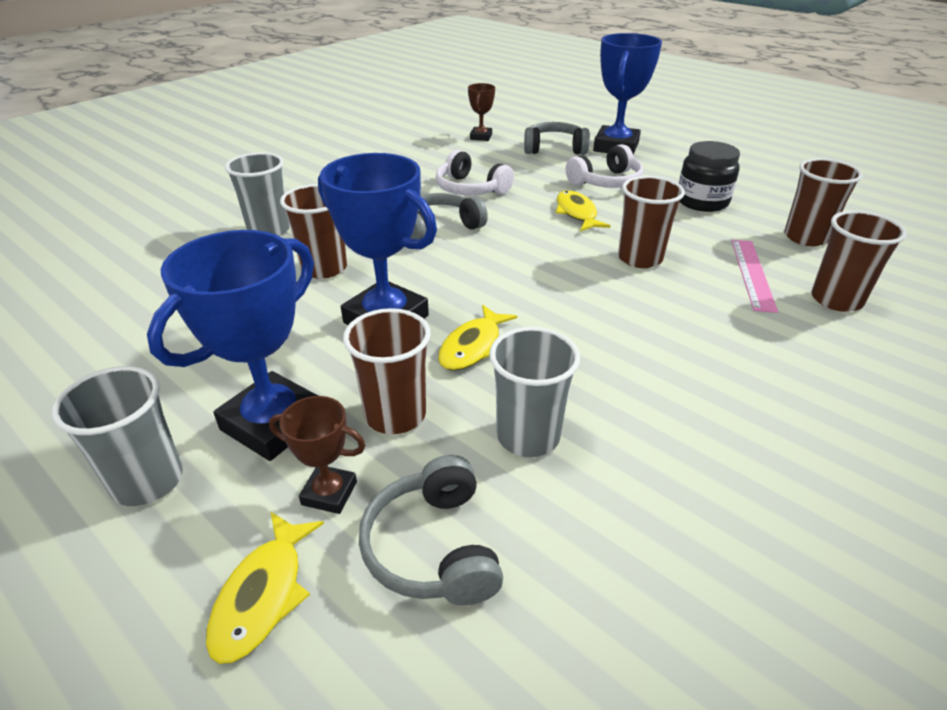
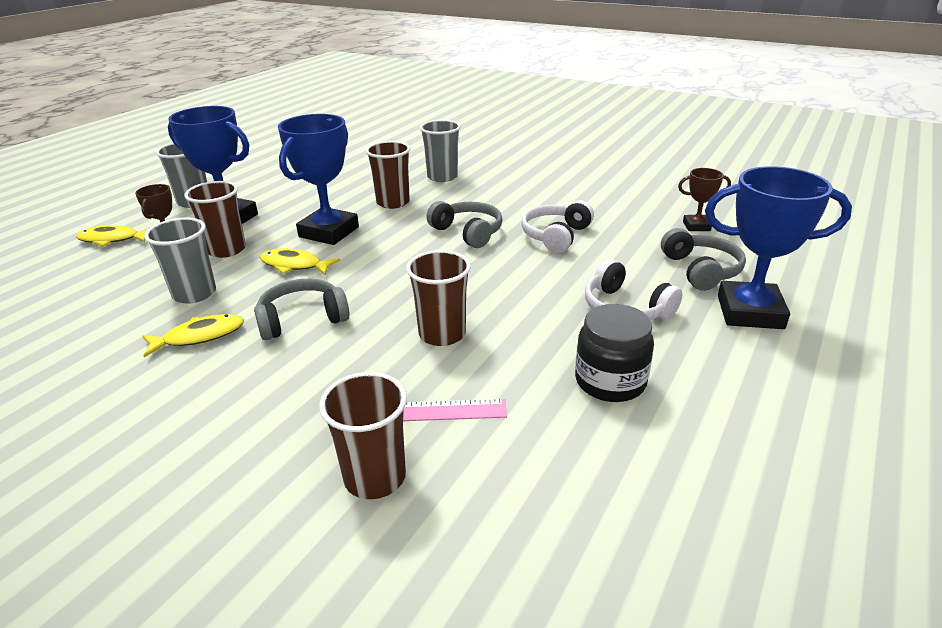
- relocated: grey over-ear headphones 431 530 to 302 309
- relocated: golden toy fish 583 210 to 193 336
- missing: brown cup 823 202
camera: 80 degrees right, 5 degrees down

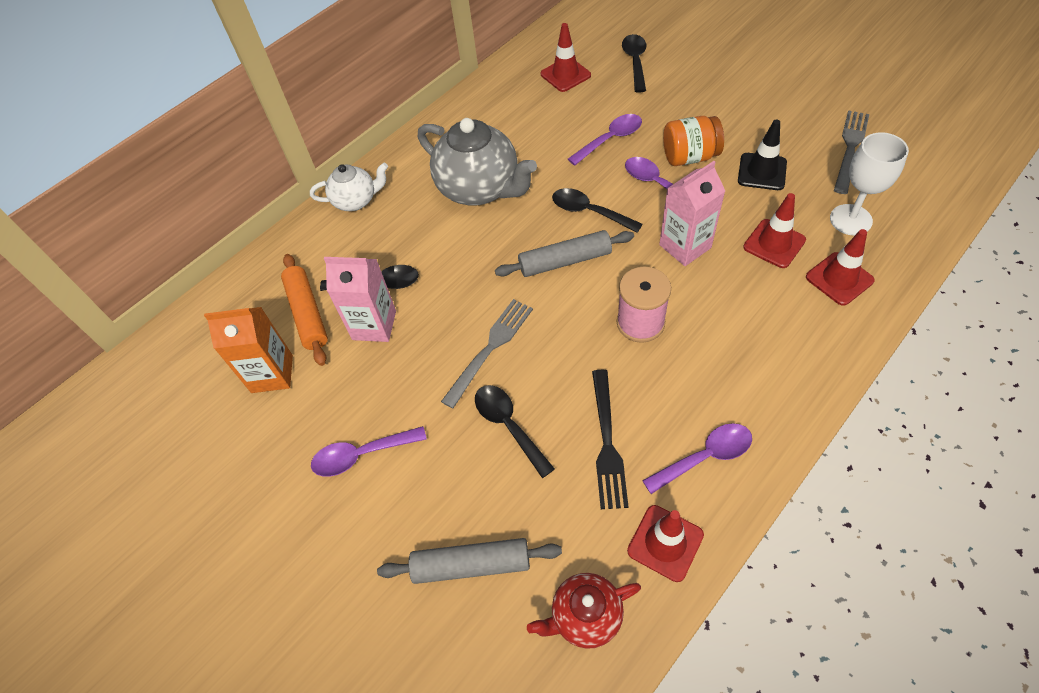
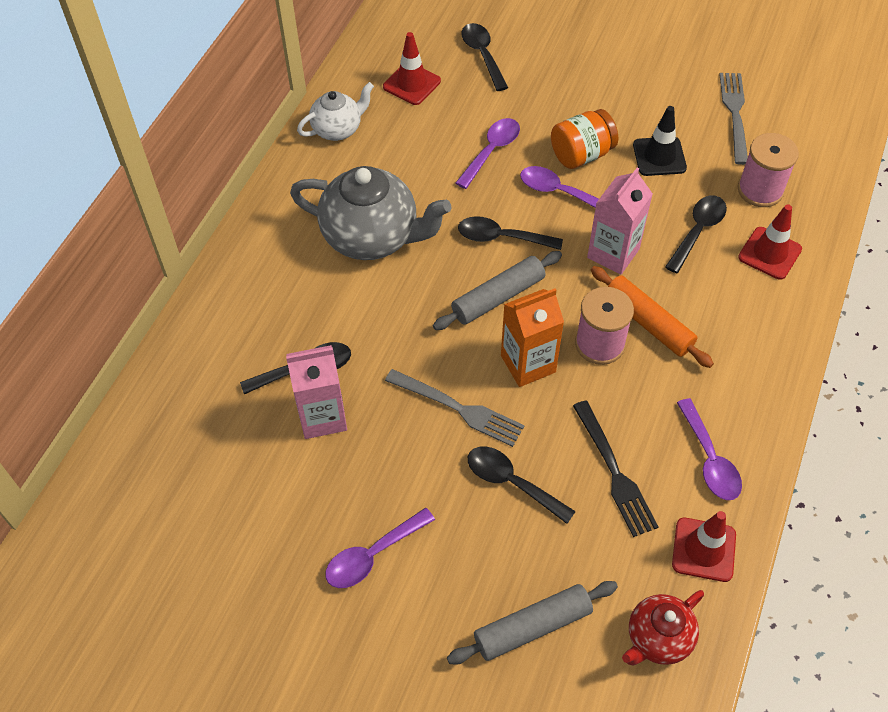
- relocated: orange-coloured juice carton 248 350 to 532 338
- relocated: orange-coloured pastry roller 304 310 to 652 317
- relocated: pure white teapot 349 187 to 335 111
- spun: grey fork 487 354 = 455 408 105 degrees clockwise
- spun: royal purple spoon 697 458 = 709 449 120 degrees clockwise
- exchanged: crimson traffic cone 774 230 to jet-black spoon 696 234
- exchanged: pure white chalice 869 184 to pink spool 768 170
camera: 25 degrees left, 0 degrees up

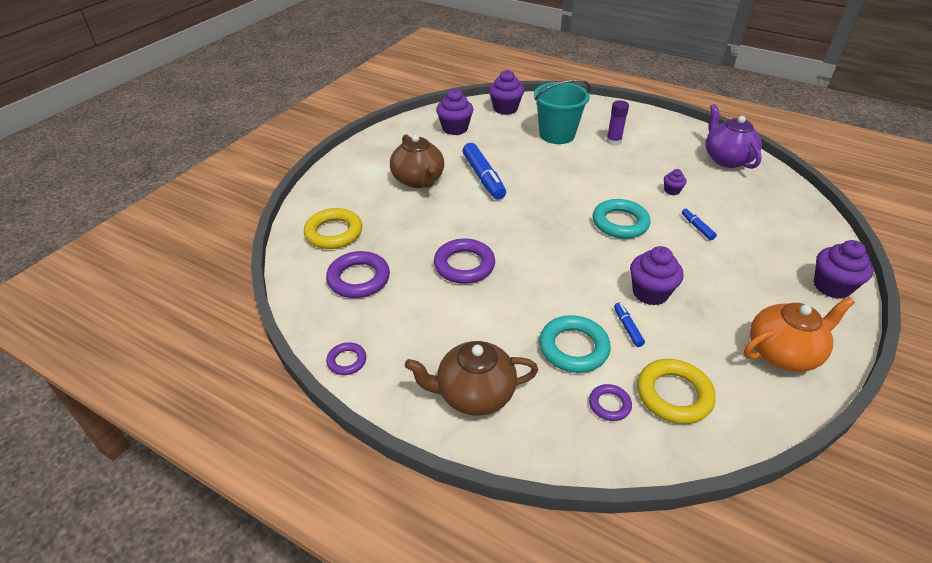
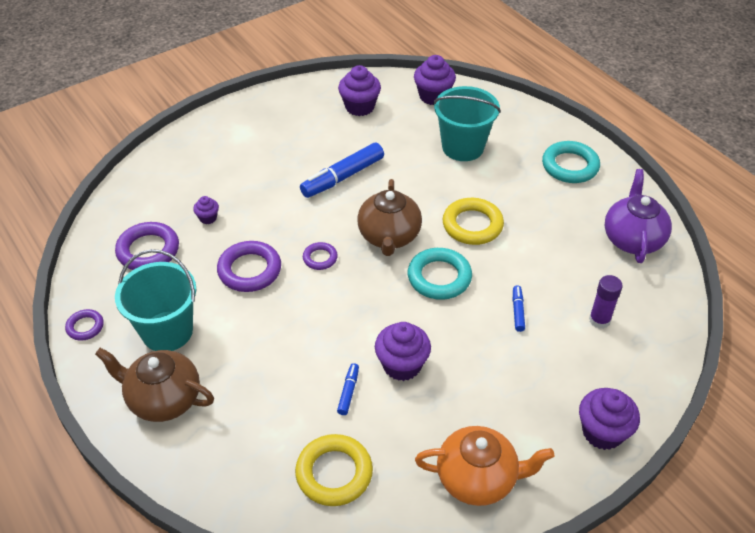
- relocated: golden hoop 333 228 to 473 221
- relocated: brown teapot 417 161 to 389 217
- spun: royal blue marker 484 171 = 342 170 45 degrees clockwise
- relocated: turquoise hoop 575 344 to 571 162
- relocated: royal purple hoop 610 402 to 320 256
- relocated: royal purple glue 617 123 to 606 302
- relocated: royal purple fairy cake 675 182 to 206 210
- appeared: turquoise pail 155 300
camera: 25 degrees right, 5 degrees up

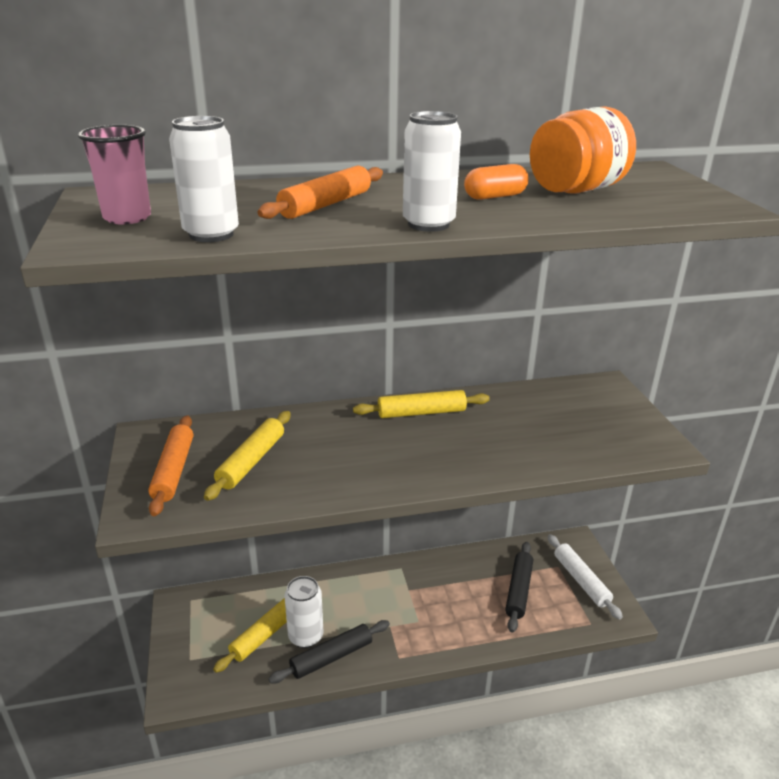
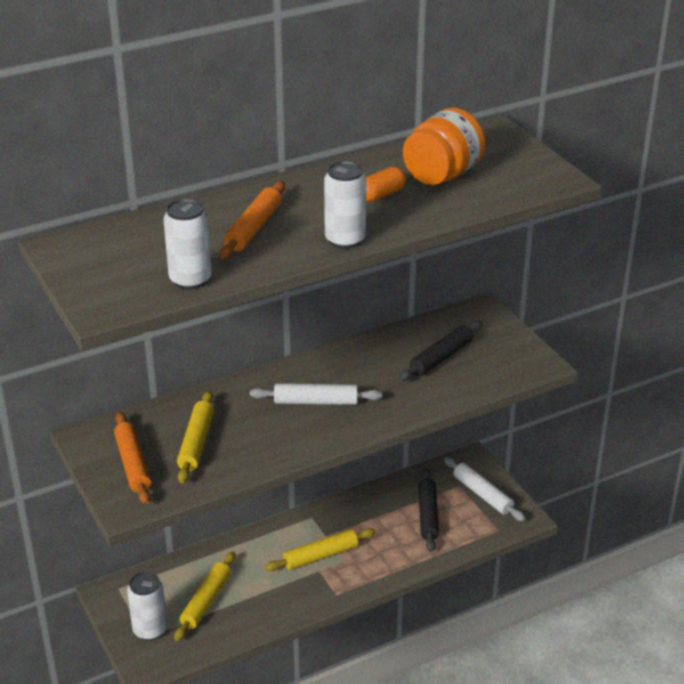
- missing: pink cup 114 175
- relocated: jet-black pastry roller 329 652 to 441 351
- relocated: pure white tin 304 612 to 147 606
- relocated: golden pastry roller 421 404 to 320 549
- appeared: pure white pastry roller 316 394
camera: 15 degrees left, 5 degrees up

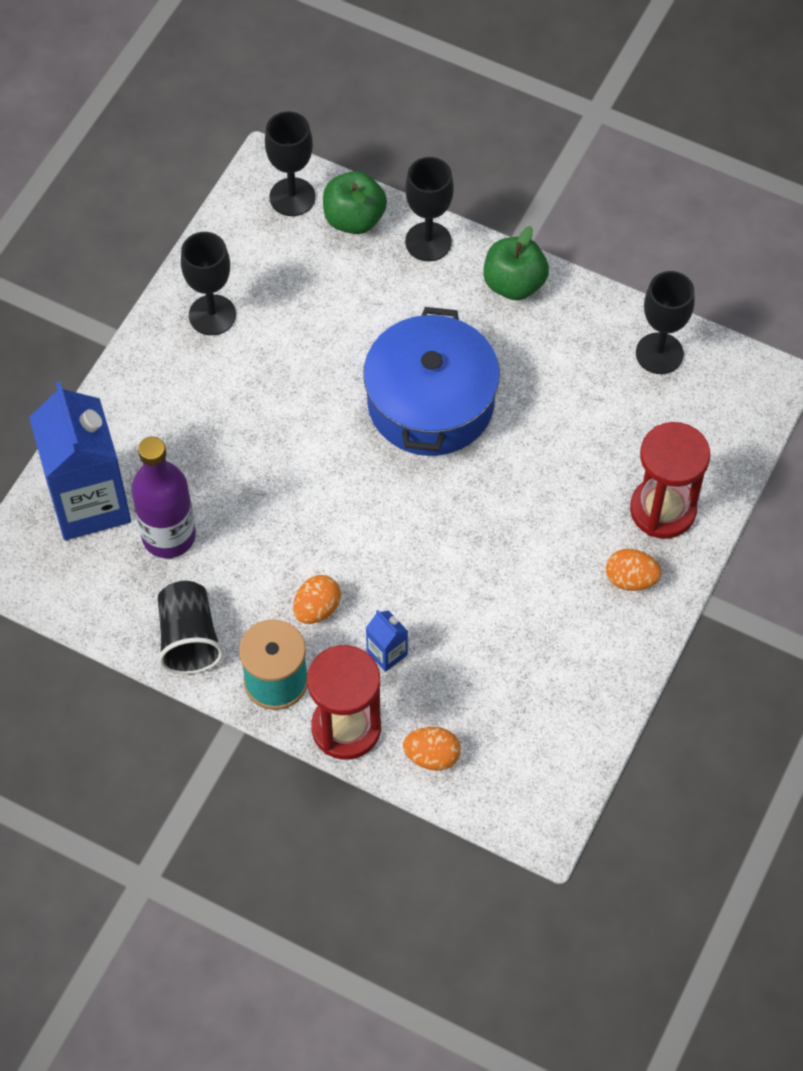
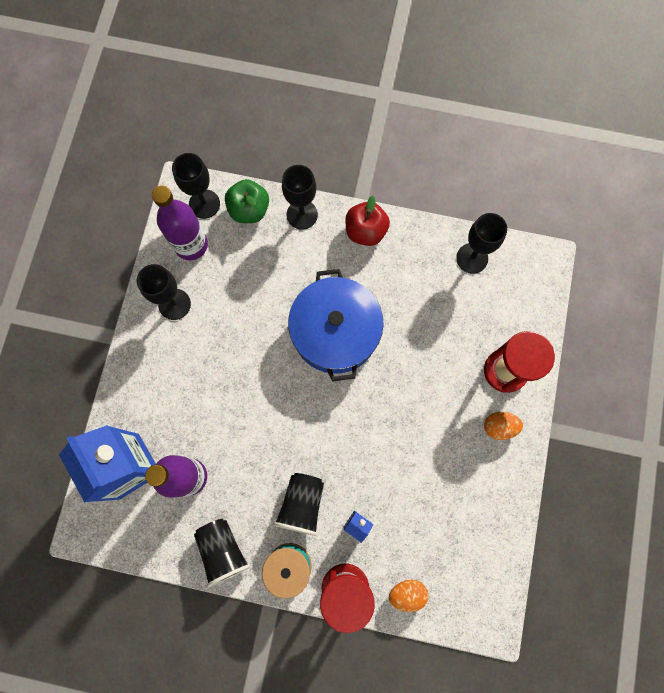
- exchanged: orange-coloured egg 317 599 to jet-black cup 299 504
- colour: green toy apple 516 263 to crimson toy apple 367 221
- appeared: royal purple bottle 180 222
camera: 15 degrees left, 15 degrees up

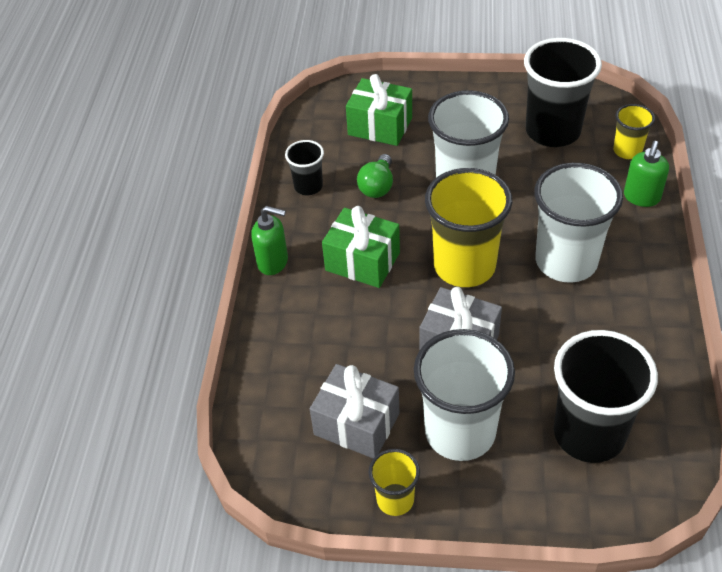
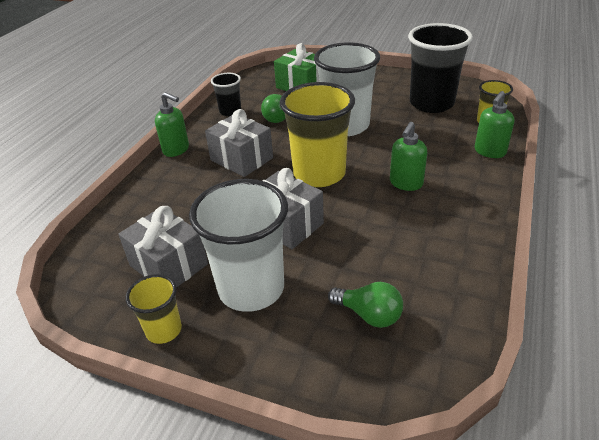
- colour: green present 361 247 to grey present 239 143
- exchanged: pure white cup 578 223 to green pump bottle 408 156
- exchanged: jet-black cup 606 396 to green light bulb 365 305
camera: 15 degrees right, 10 degrees down

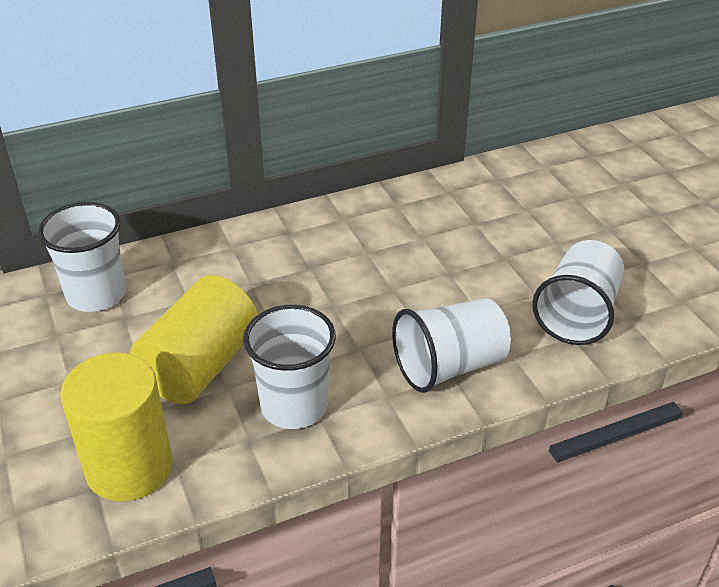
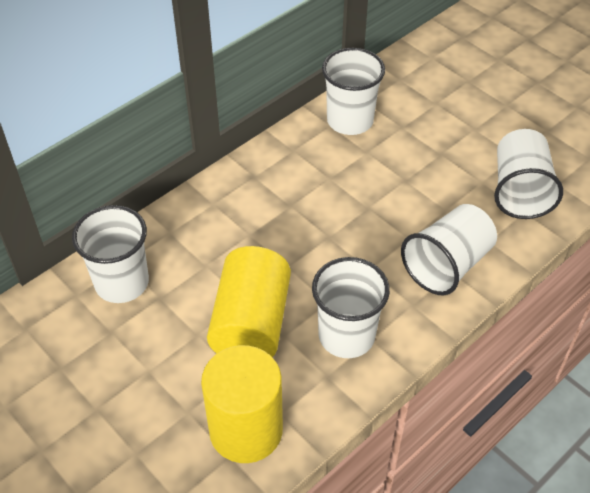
- appeared: pure white cup 353 91
camera: 20 degrees left, 10 degrees up

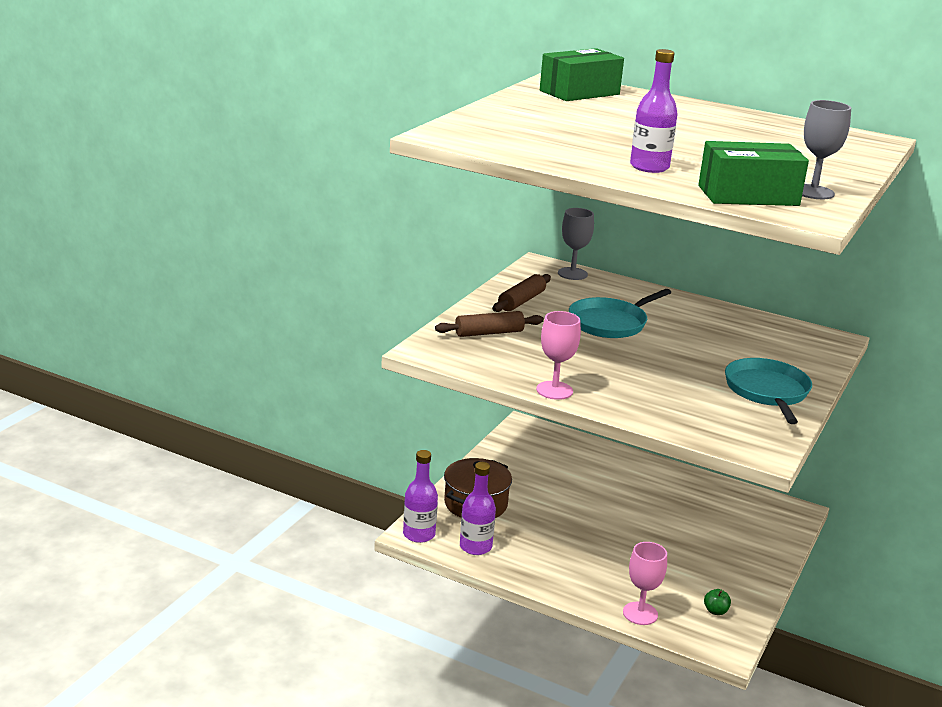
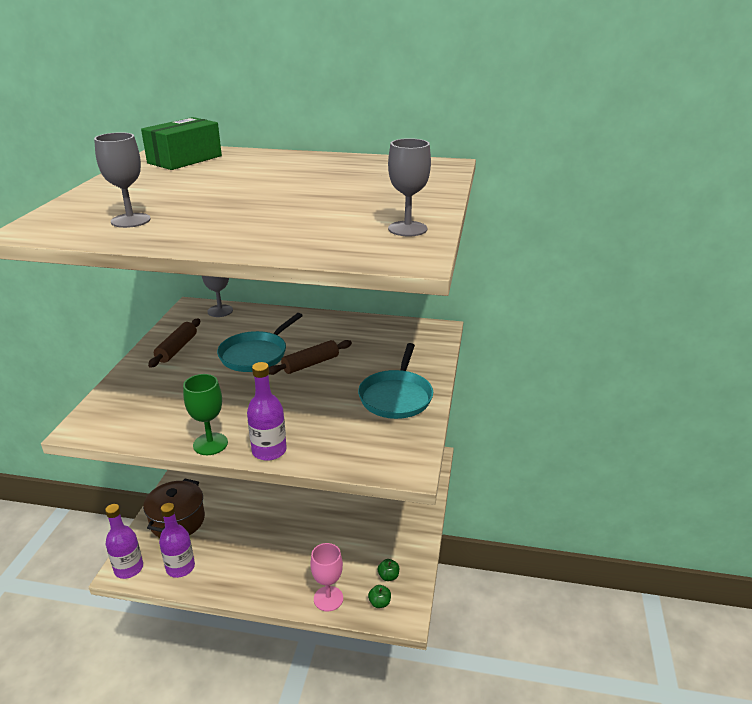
- relocated: brown pastry roller 489 324 to 310 357
- colour: pink chalice 558 355 to green chalice 205 414
- relocated: royal purple bottle 654 111 to 267 411
- missing: green parcel 753 173
- spun: turquoise frying pan 768 391 = 395 381 150 degrees counterclockwise
- appeared: grey chalice 122 180
- appeared: green toy apple 379 596
camera: 15 degrees left, 5 degrees up

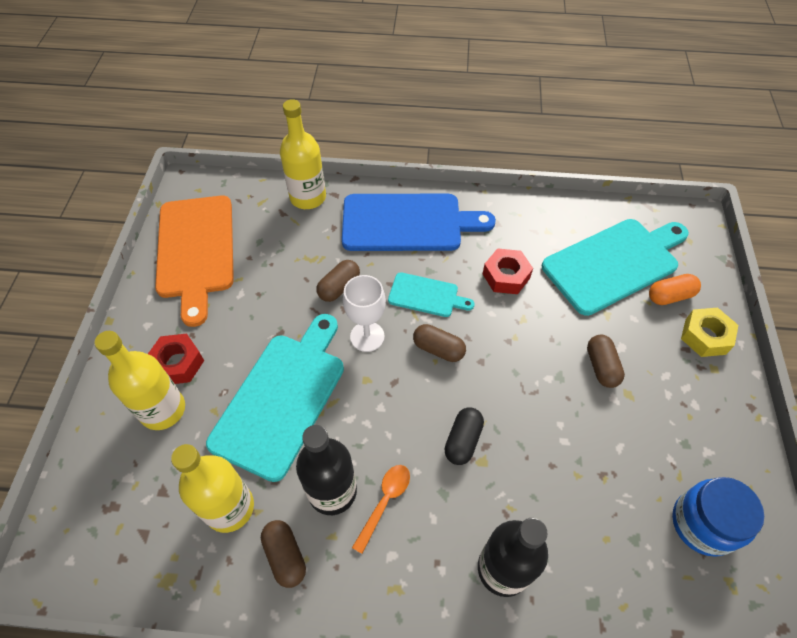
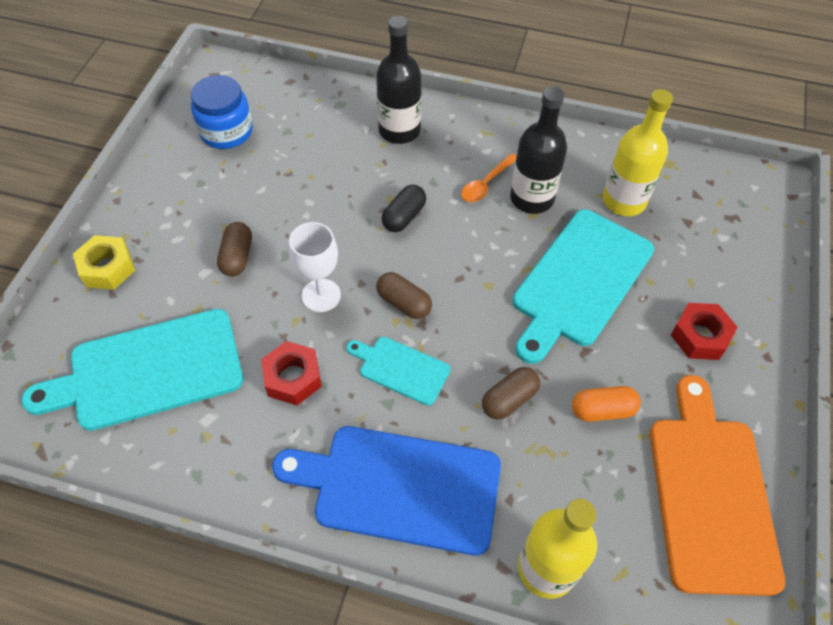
- missing: golden bottle 139 380
- missing: brown pill shape 283 554
- relocated: pure white chalice 364 313 to 315 267
- relocated: orange-coloured pill shape 675 289 to 606 404
camera: 170 degrees left, 0 degrees up

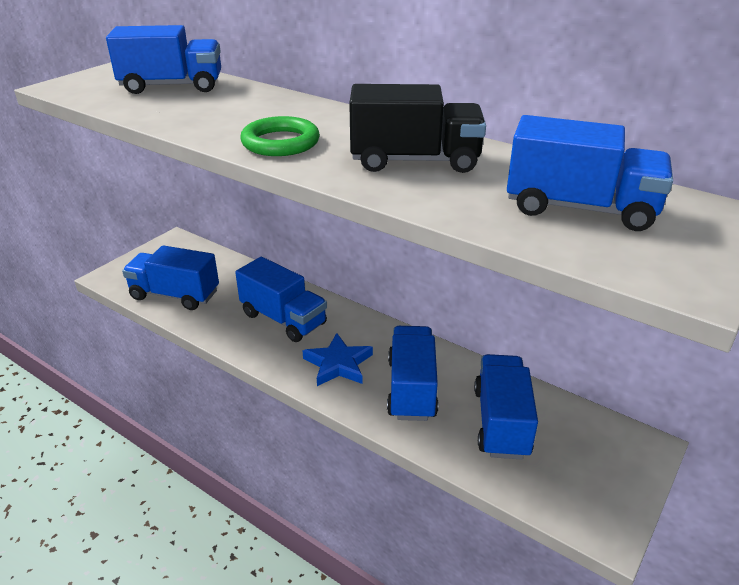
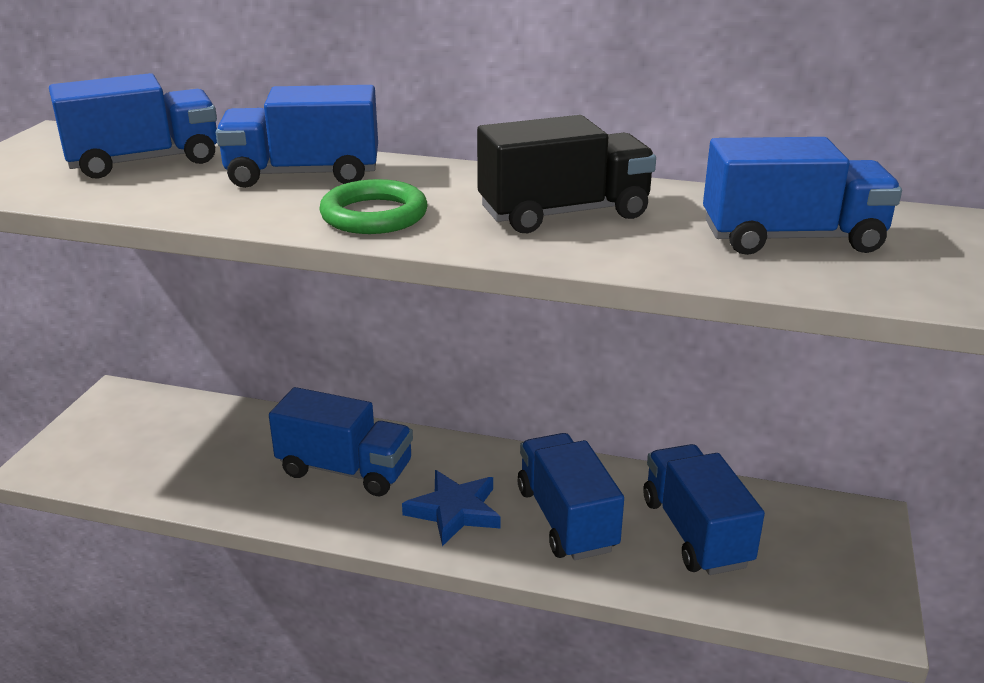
- relocated: royal blue truck 170 277 to 297 136
camera: 20 degrees left, 5 degrees down

